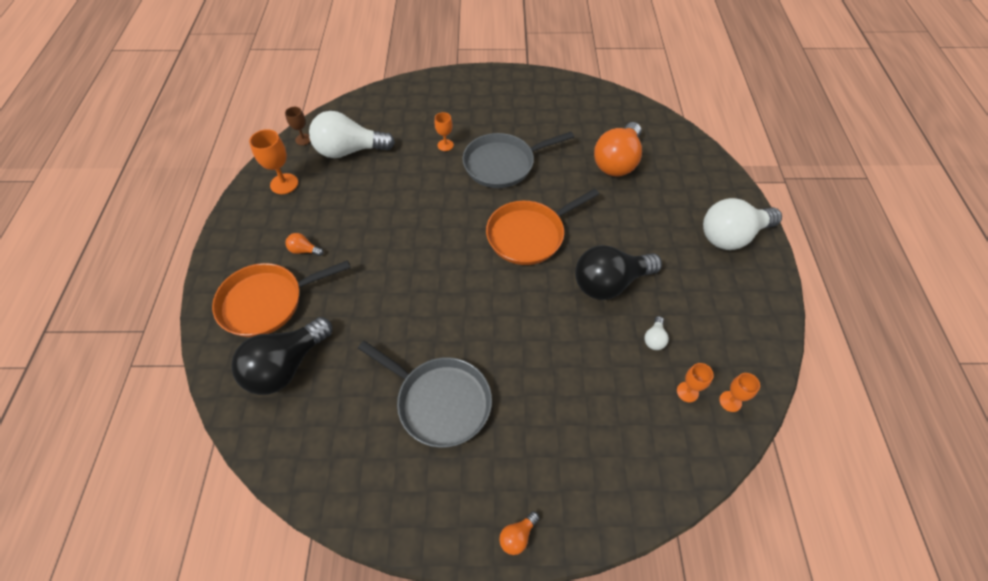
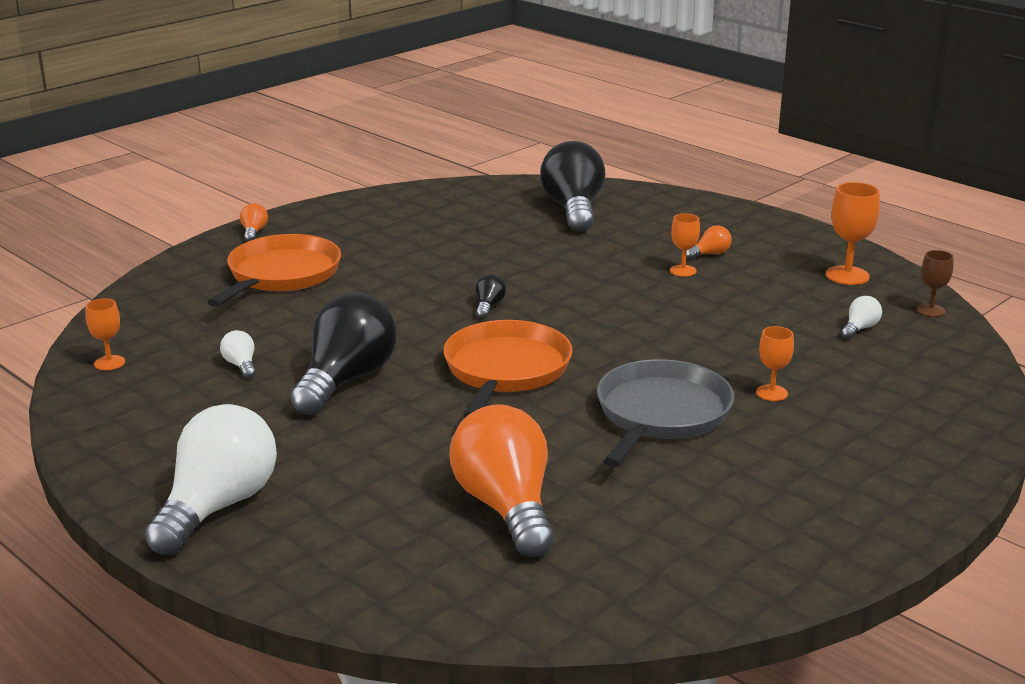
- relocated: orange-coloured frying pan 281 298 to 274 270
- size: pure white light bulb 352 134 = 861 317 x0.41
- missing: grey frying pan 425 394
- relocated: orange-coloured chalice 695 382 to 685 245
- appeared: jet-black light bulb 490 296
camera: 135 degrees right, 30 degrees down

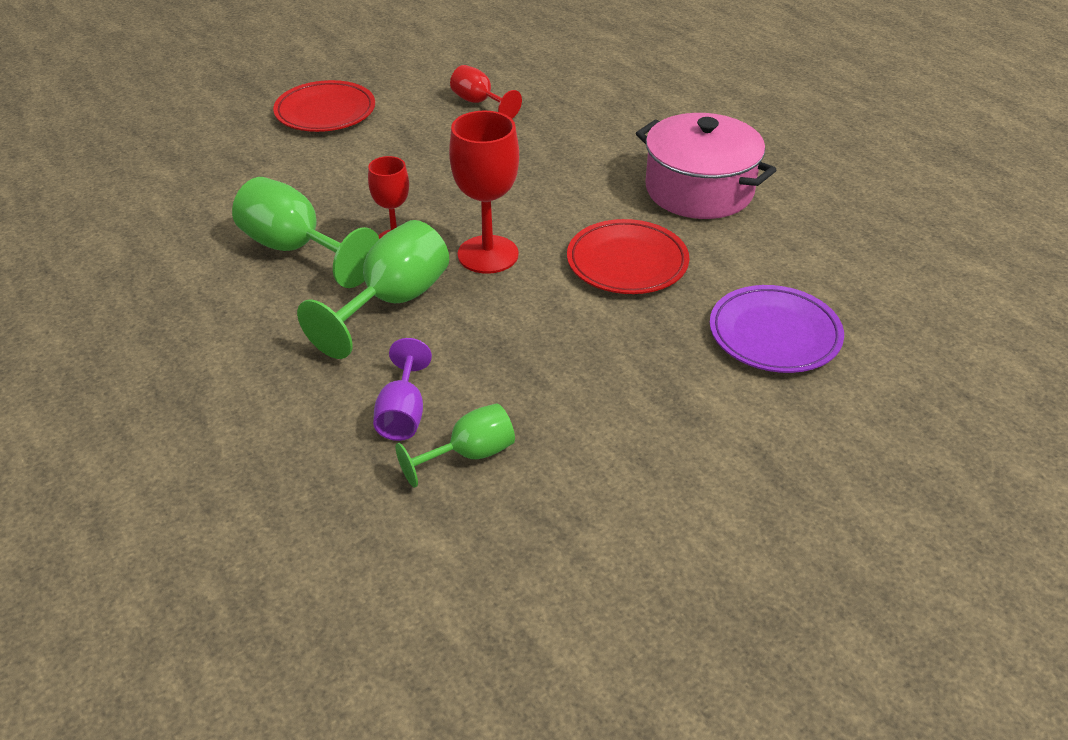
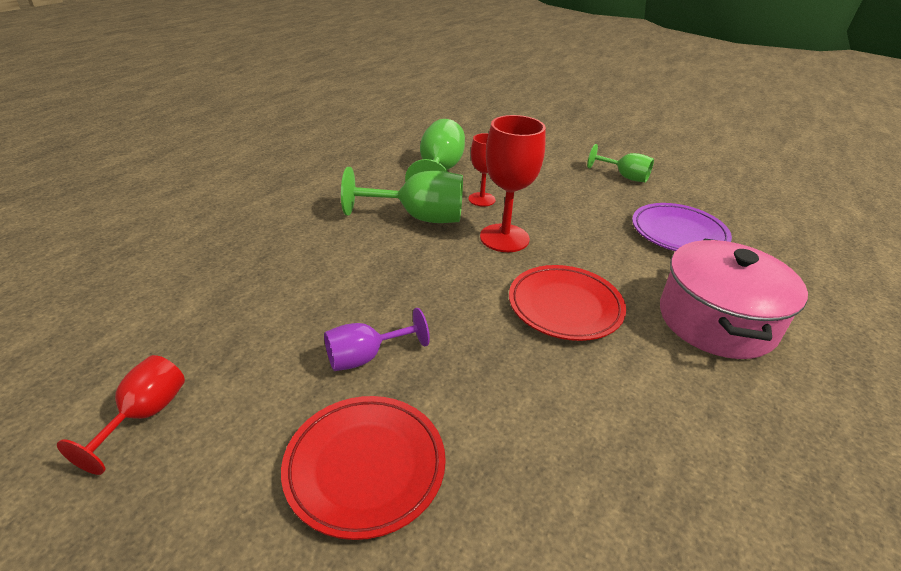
- relocated: crimson dinner plate 324 106 to 363 468
- relocated: royal purple chalice 402 389 to 377 339
- relocated: green chalice 455 445 to 620 163
- relocated: crimson chalice 486 92 to 121 415
- relocated: royal purple dinner plate 777 329 to 682 227
camera: 60 degrees right, 5 degrees down

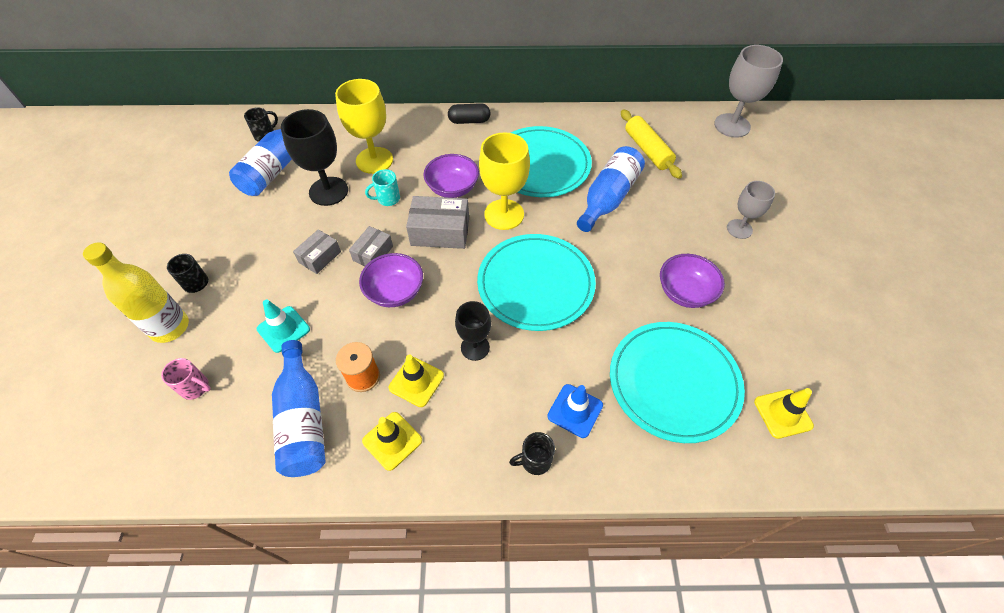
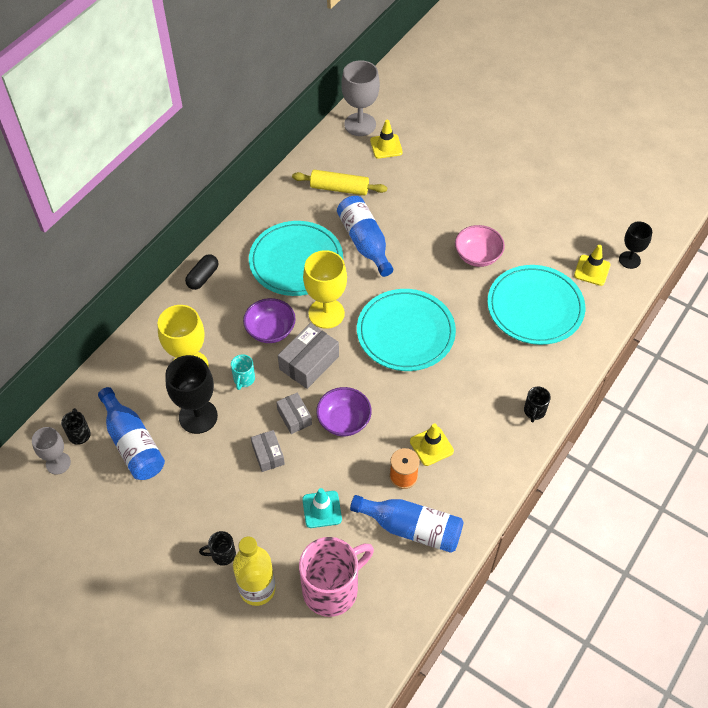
- size: pink mug 186 379 = 336 577 x2.25
- relocated: golden traffic cone 392 441 to 386 139
- relocated: jet-black chalice 473 331 to 635 245
- missing: royal blue traffic cone 575 411
- colour: royal purple bowl 692 281 to pink bowl 480 246
- relocated: grey chalice 751 210 to 51 451
camera: 55 degrees left, 0 degrees up

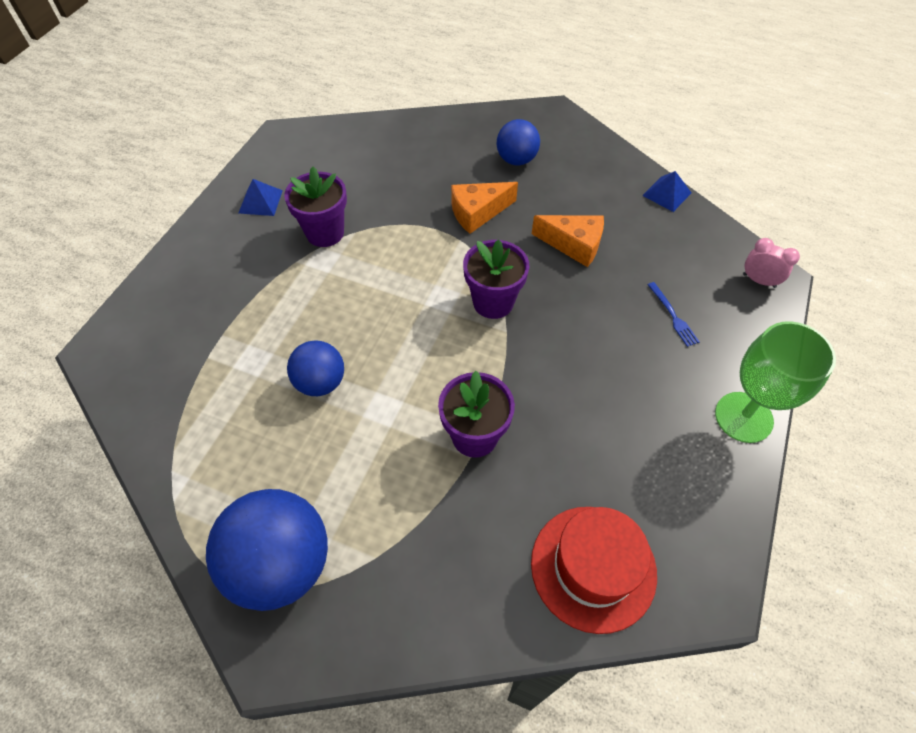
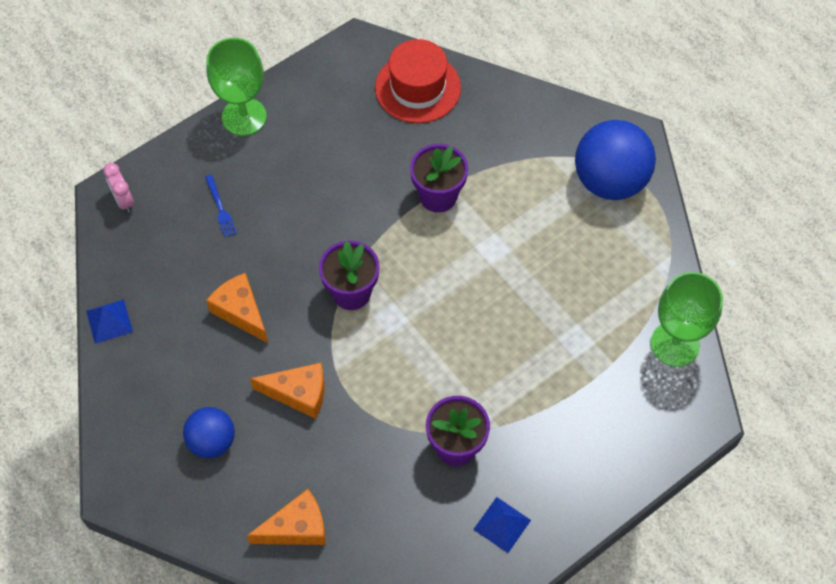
- missing: royal blue ball 315 368
- spun: royal blue fork 674 314 = 221 206 150 degrees clockwise
- appeared: orange-coloured cheese wedge 286 517
- appeared: green chalice 687 319
camera: 150 degrees left, 5 degrees up

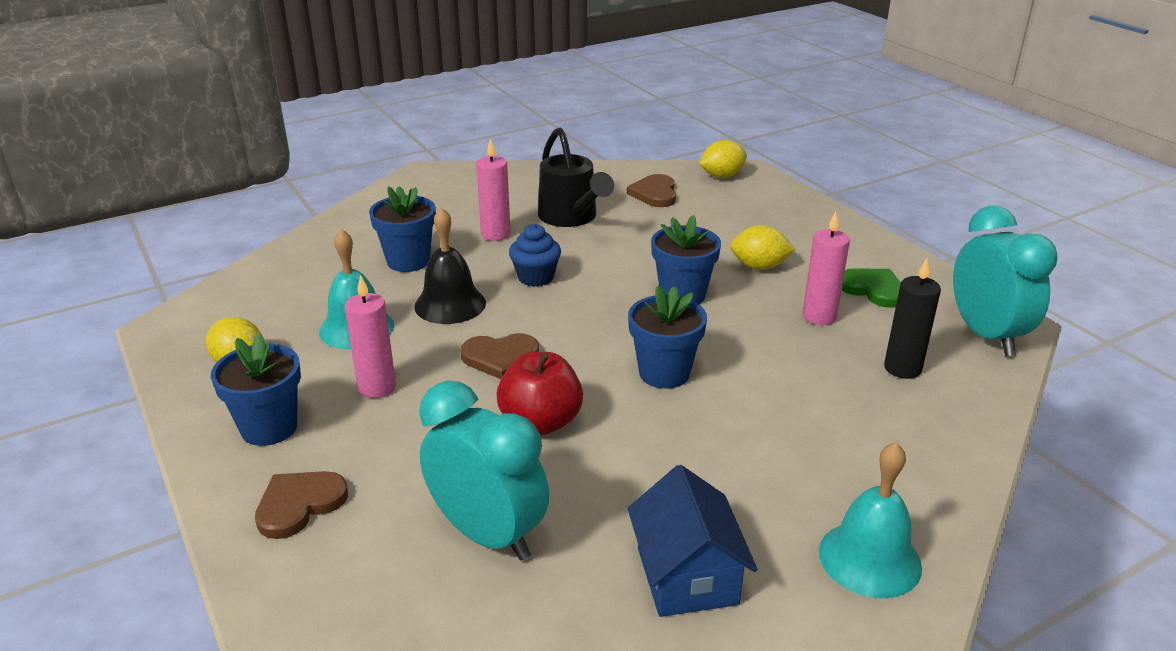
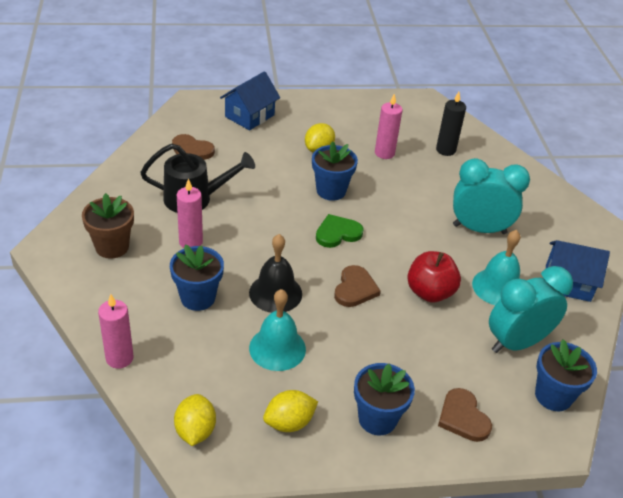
- relocated: pink wax candle 370 336 to 116 331
- missing: royal blue fairy cake 535 255
- relocated: royal blue potted plant 667 337 to 566 375
- relocated: golden lemon 723 159 to 195 420
- relocated: turquoise school bell 870 520 to 496 267
- relocated: green love heart 871 288 to 340 231
- relocated: turquoise clock 1005 281 to 491 196
- appeared: brown potted plant 108 226
- appeared: royal blue toy house 250 100
camera: 70 degrees left, 10 degrees up

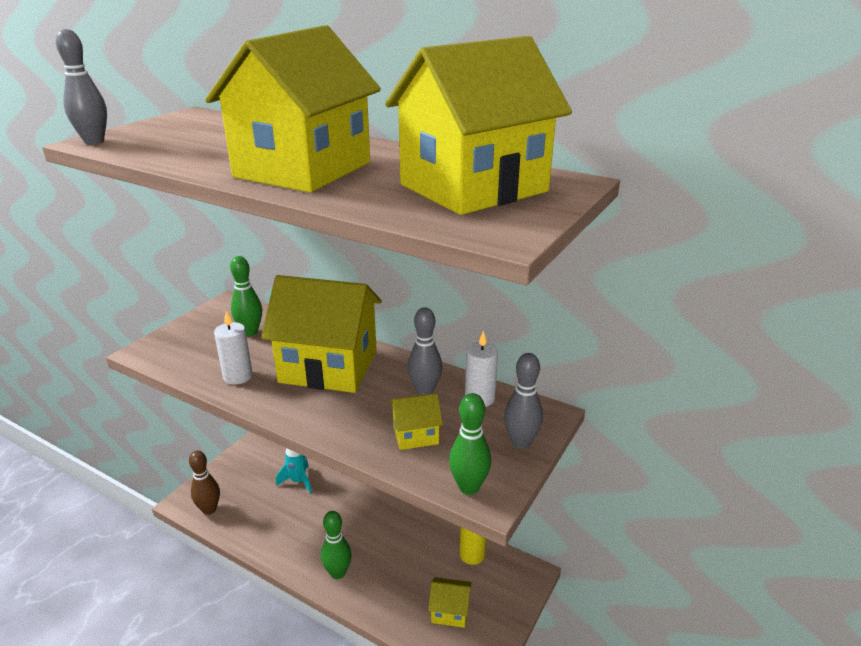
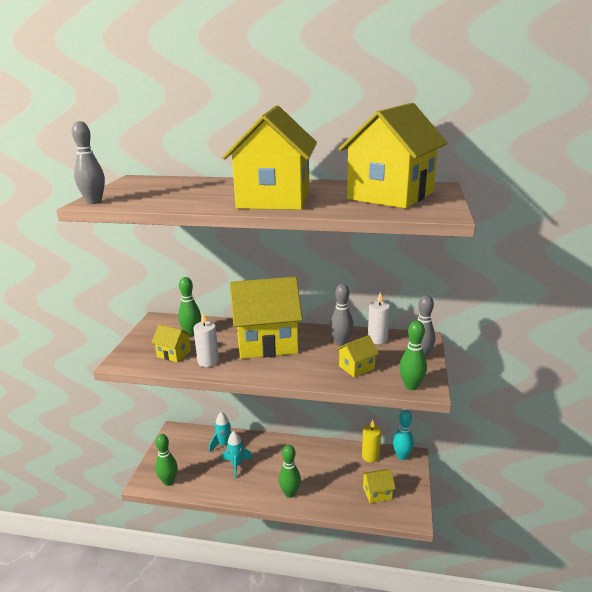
- colour: brown bowling pin 204 482 to green bowling pin 166 460
- appeared: golden toy house 171 343
- appeared: turquoise spaceship 237 455
- appeared: turquoise bowling pin 403 435
camera: 20 degrees left, 5 degrees down

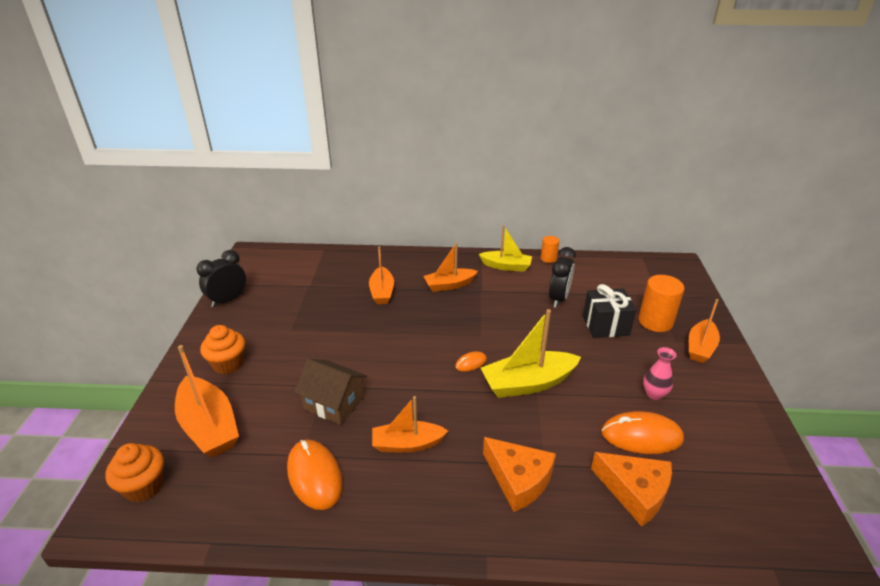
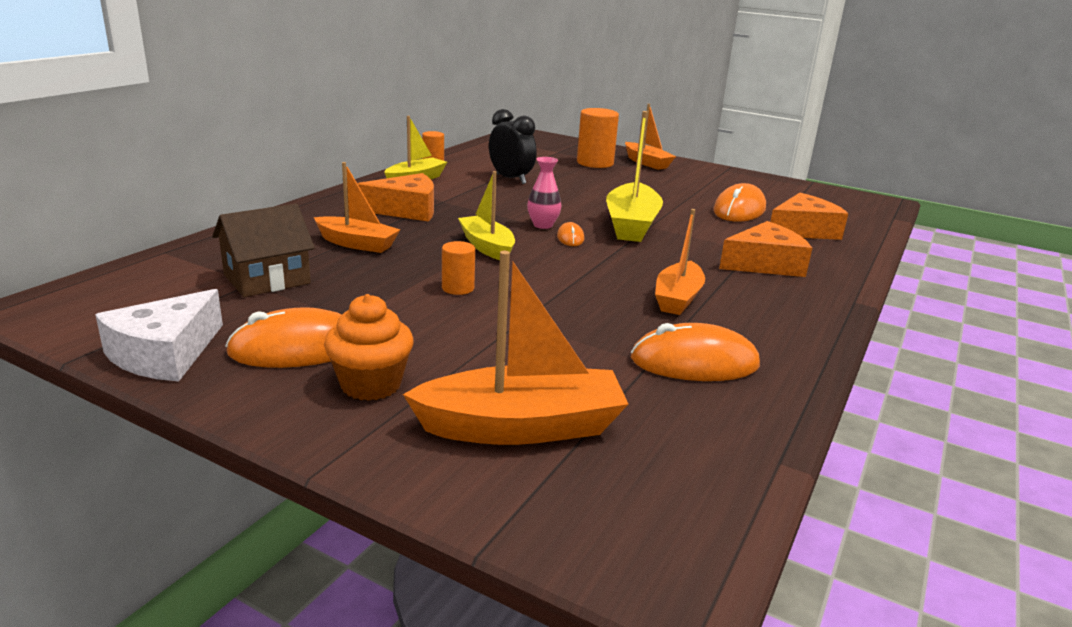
- missing: orange-coloured fairy cake 134 473
- exchanged: jet-black clock 221 278 to pure white cheese wedge 159 335
- relocated: brown toy house 330 392 to 263 250
- exchanged: orange-coloured boat 451 267 to orange-coloured cheese wedge 395 197
- missing: jet-black present 609 311
- relocated: pink tall vase 659 373 to 544 193
- appeared: orange-coloured PC mouse 283 337
- appeared: orange-coloured solid cylinder 458 268
- appeared: golden boat 486 215
camera: 65 degrees left, 10 degrees down

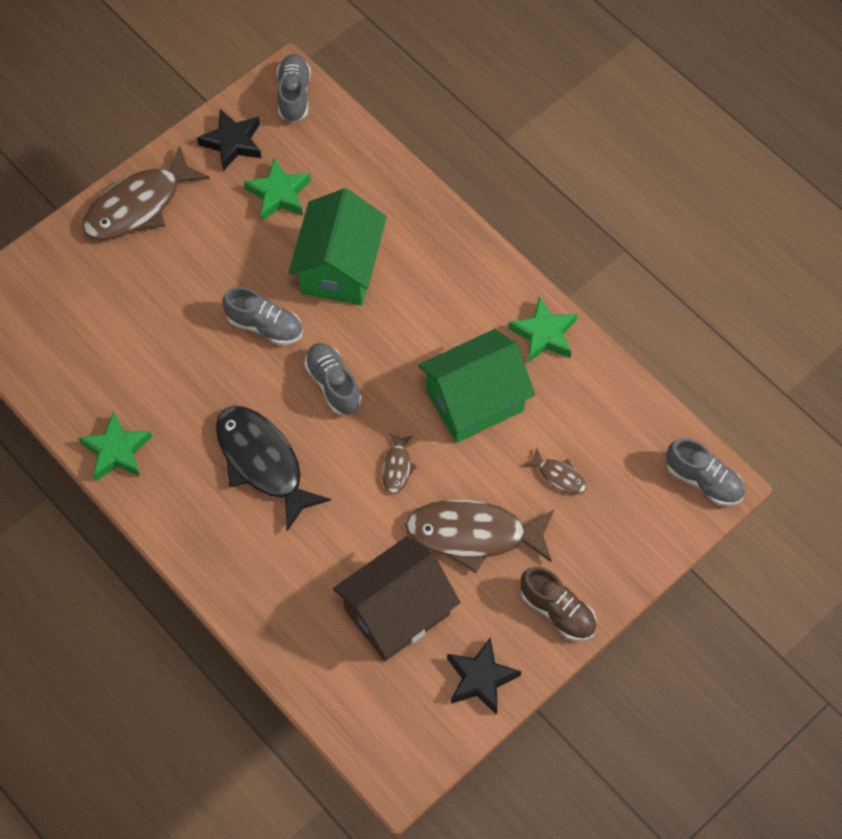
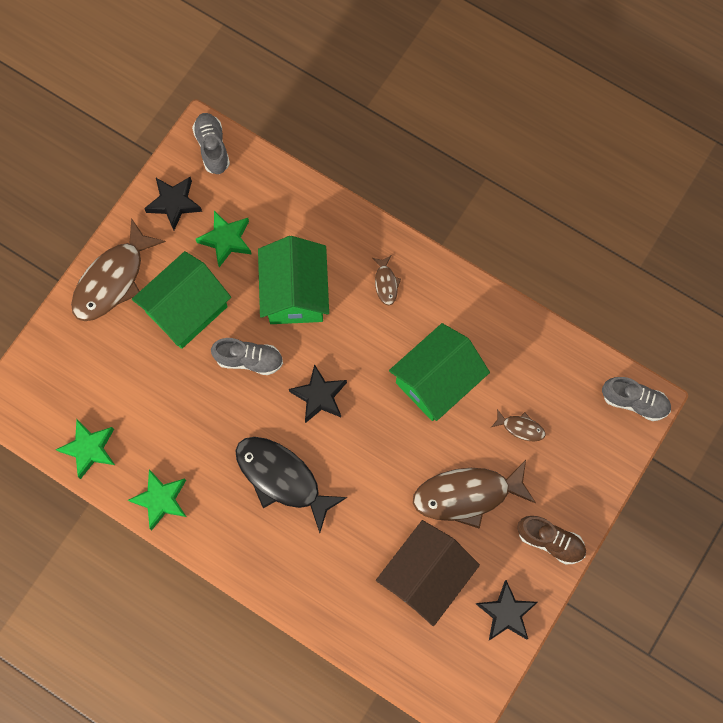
- exchanged: grey sneaker 332 379 to jet-black star shape 318 393
- relocated: brown toy fish 399 463 to 387 280
- relocated: green star shape 542 329 to 85 449
- appeared: green toy house 181 300
camera: 15 degrees left, 10 degrees up

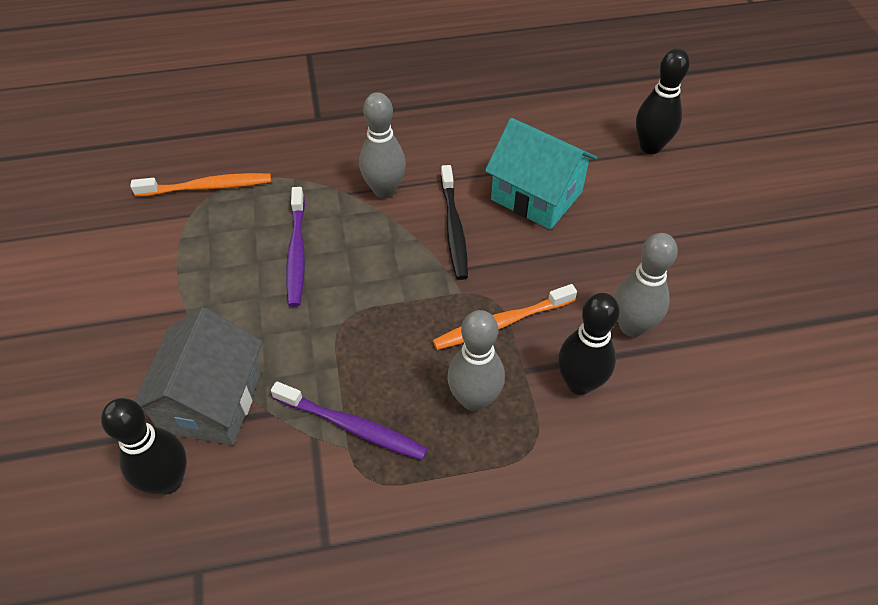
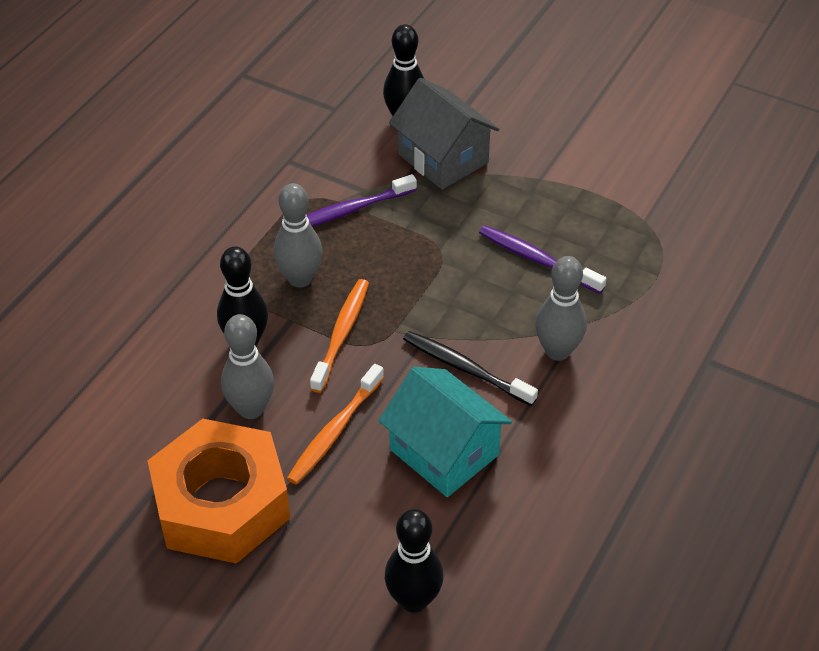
- relocated: orange-coloured dental brush 200 185 to 335 424
- spun: turquoise toy house 541 174 = 445 432 60 degrees clockwise
- appeared: orange-coloured nut 218 491
camera: 130 degrees right, 5 degrees down

